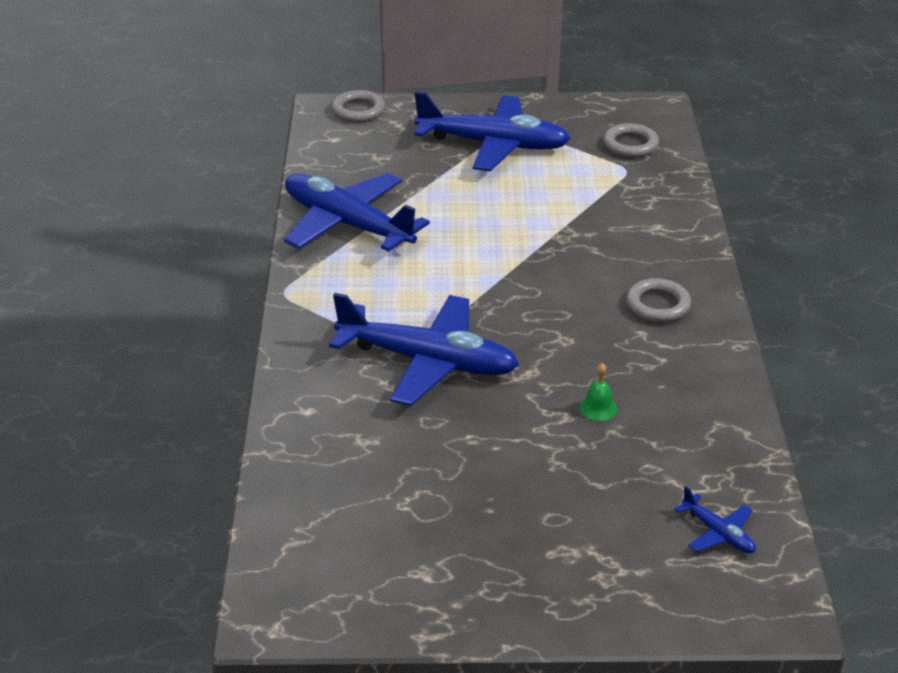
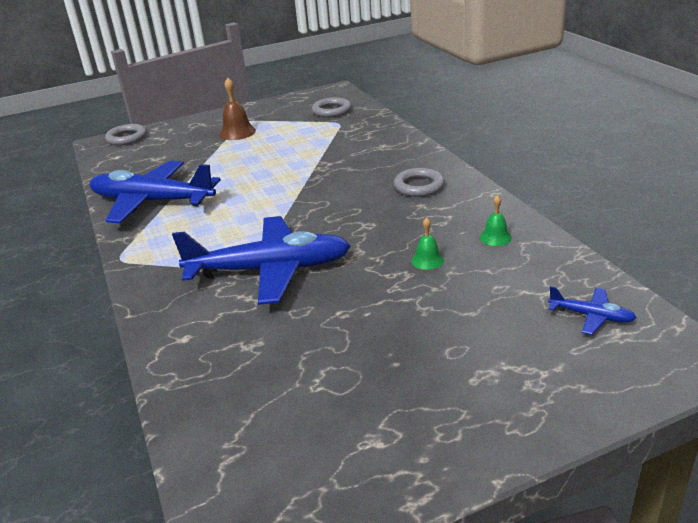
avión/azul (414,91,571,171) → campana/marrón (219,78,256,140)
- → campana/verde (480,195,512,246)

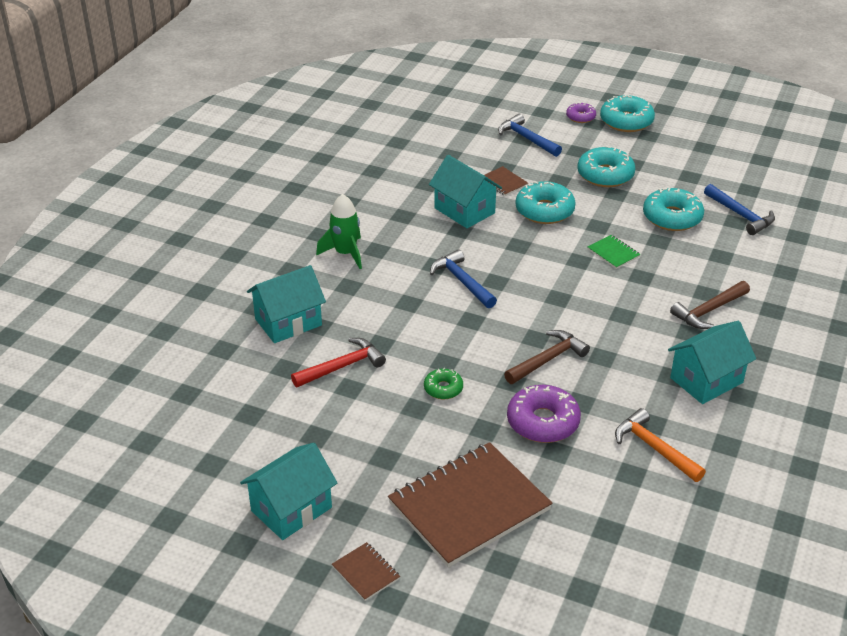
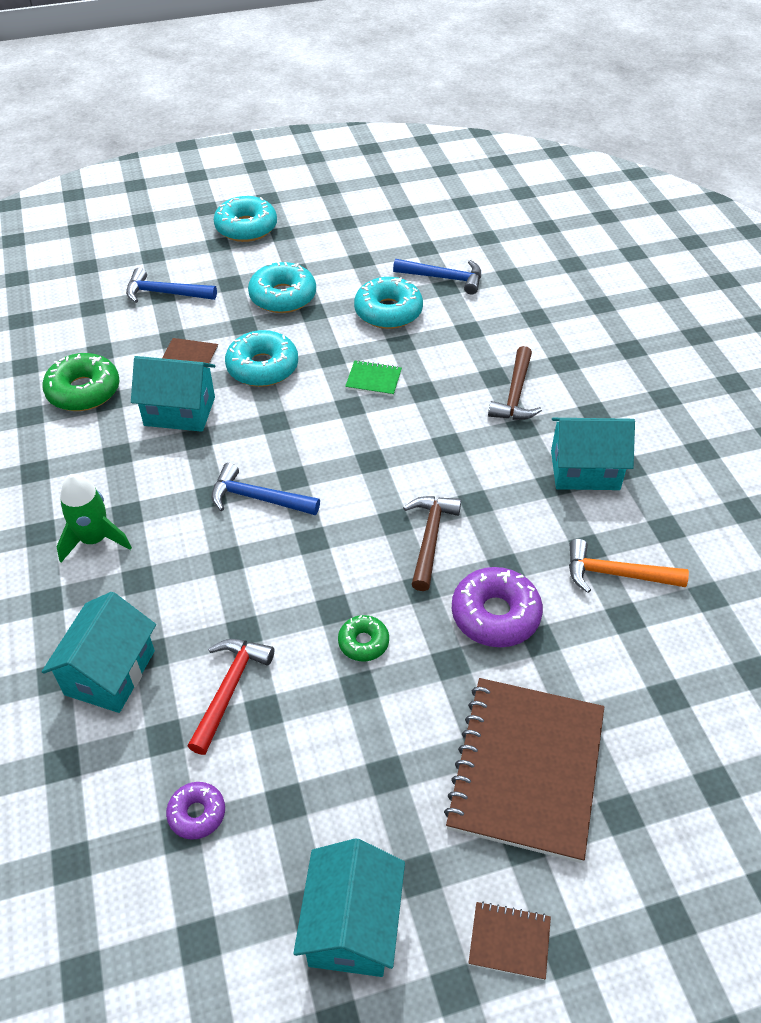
rosquilla/morado (566,102,596,123) → rosquilla/morado (166,782,225,840), moved
casa/turquesa (668,321,756,404) → casa/turquesa (551,418,635,490), 75 degrees clockwise
- → rosquilla/verde (42,353,120,411)

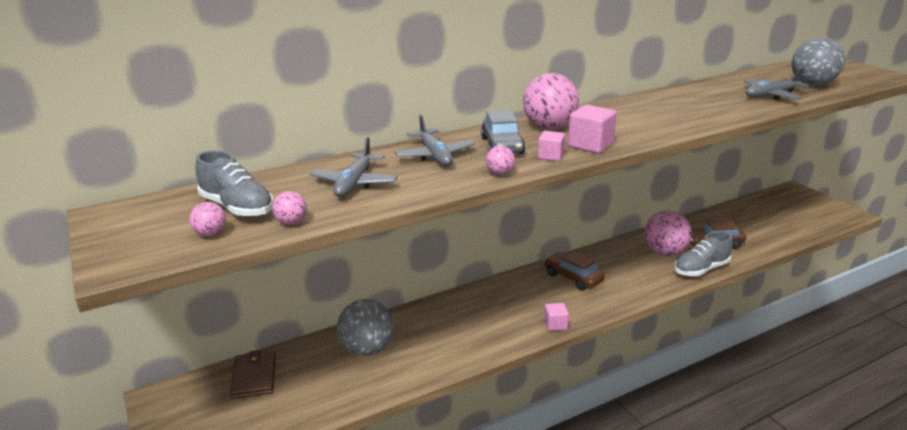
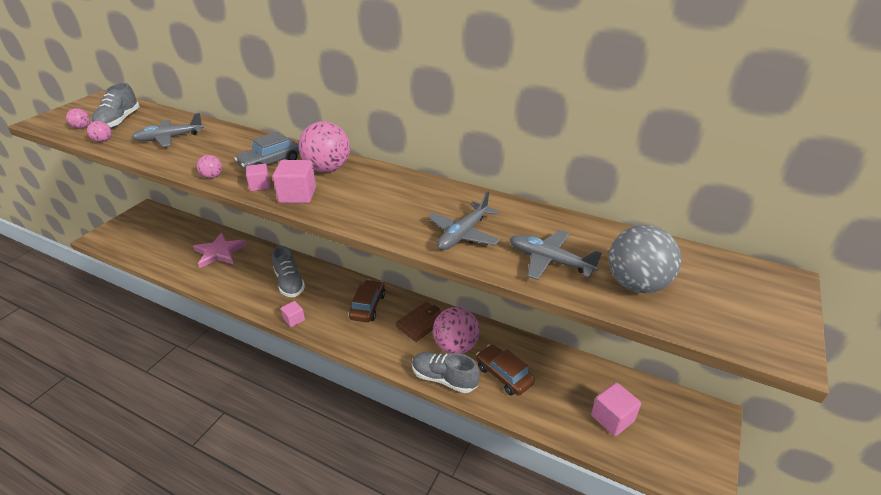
avión/gris (394,115,475,166) → avión/gris (428,191,500,250), moved
pelota/gris (337,299,394,356) → estrella/rosa (193,233,247,268)
cartera/marrón (230,350,276,399) → cartera/marrón (396,302,441,342), moved
- → zapato/gris (272,246,305,297)
- → cubo/rosa (591,382,641,436)

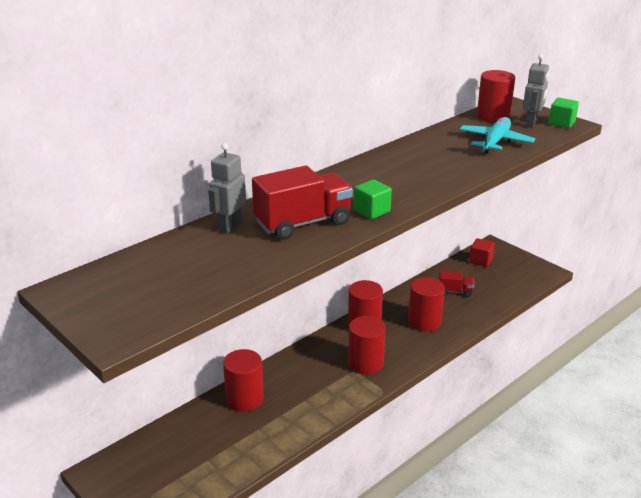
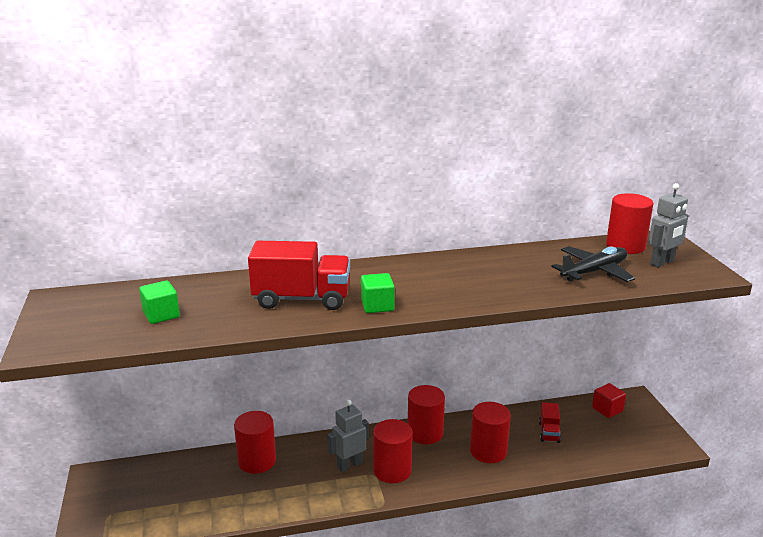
cubo/verde (549,98,579,128) → cubo/verde (139,280,180,324), moved
avión/turquesa (460,117,535,153) → avión/negro (551,246,635,282)
robot/gris (208,143,246,234) → robot/gris (327,400,369,472), moved
camión/rojo (439,271,474,297) → camión/rojo (539,402,561,443), 60 degrees clockwise

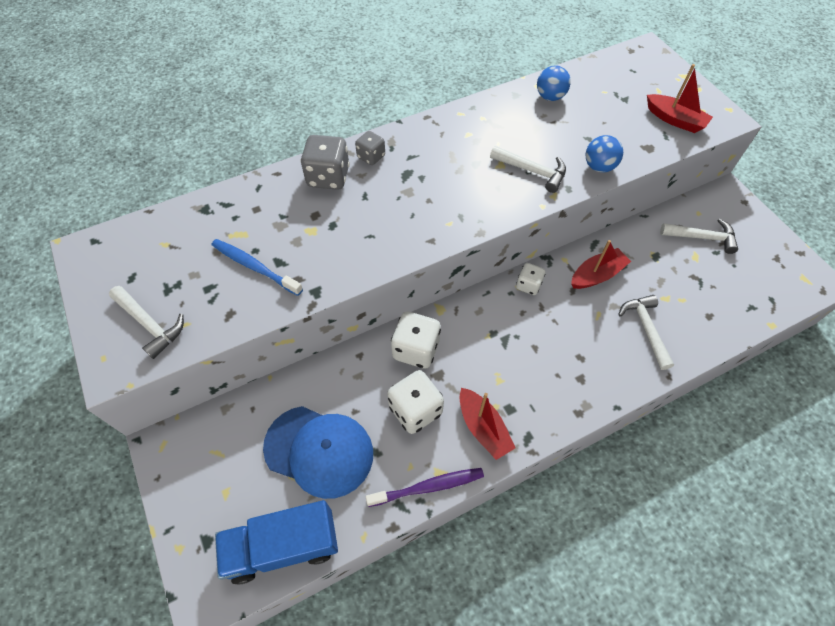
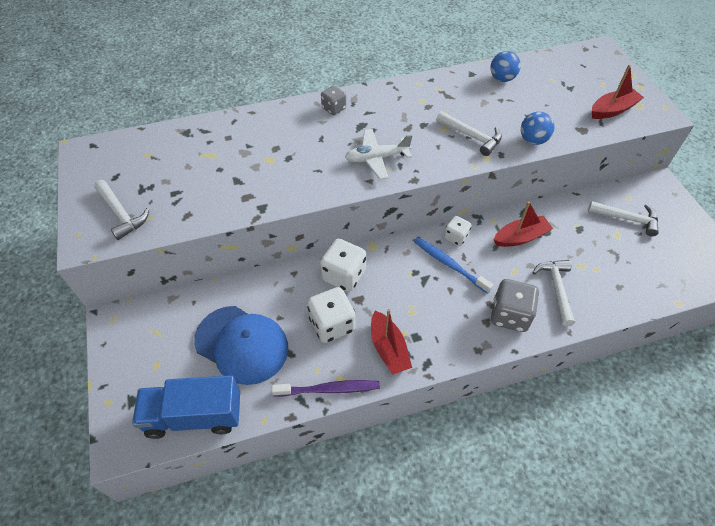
barco/rojo (647,64,713,133) → barco/rojo (592,65,644,119), 75 degrees counterclockwise
dado/gris (301,135,350,190) → dado/gris (491,279,539,332), moved
cepillo de dientes/azul (212,239,303,296) → cepillo de dientes/azul (414,237,493,294), moved
- → avión/blanco (345,129,412,180)

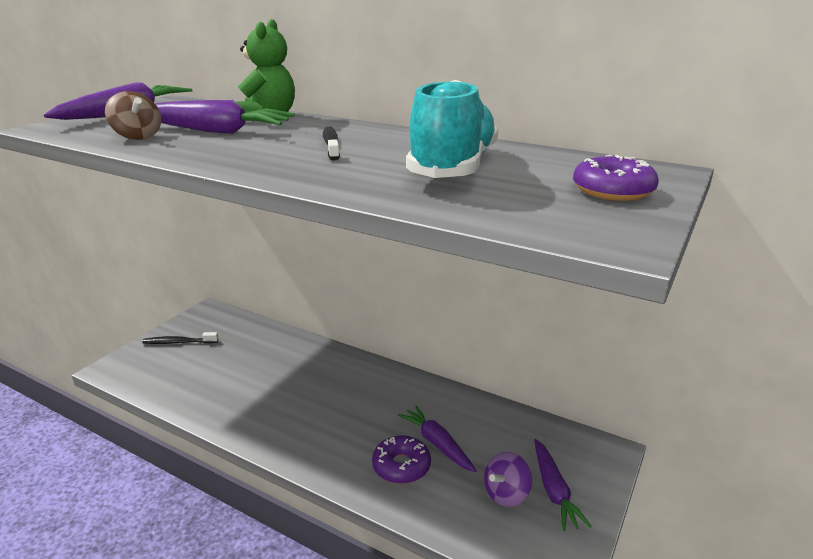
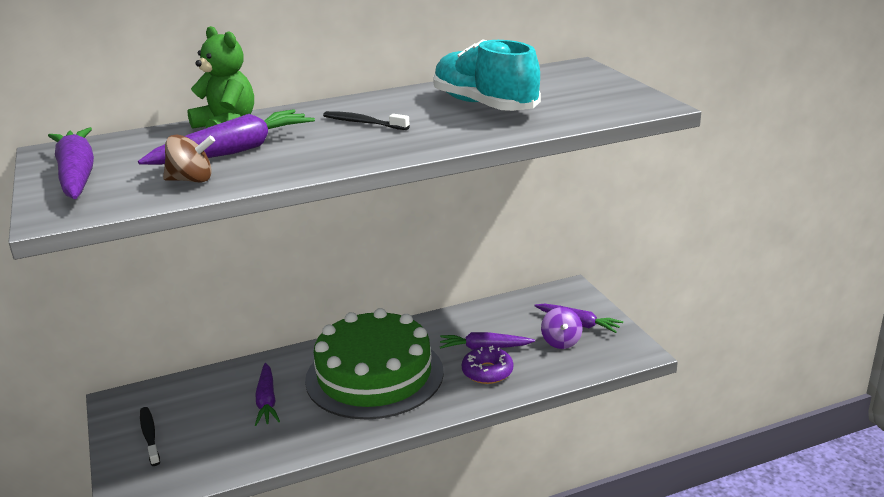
rosquilla/morado (573,155,659,201) → -
cepillo de dientes/negro (142,332,219,344) → cepillo de dientes/negro (140,407,160,466), 120 degrees clockwise
- → tarta/verde (305,308,444,419)
- → zanahoria/morado (255,363,280,426)

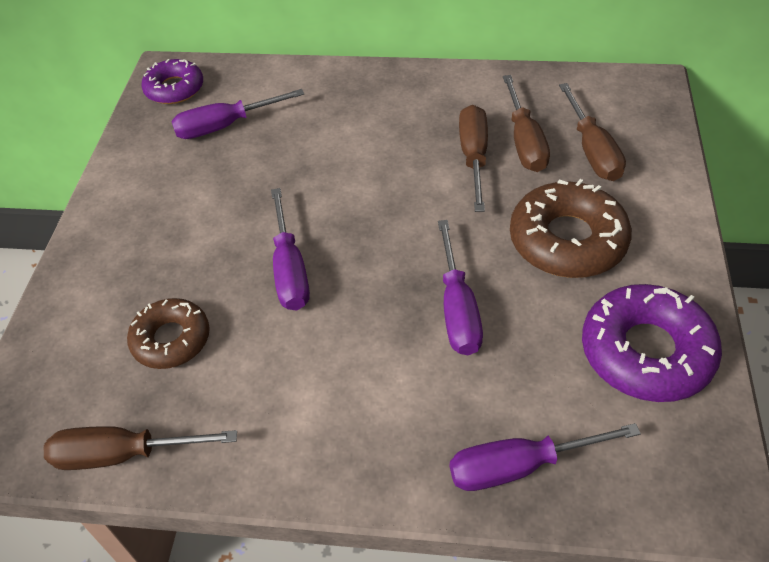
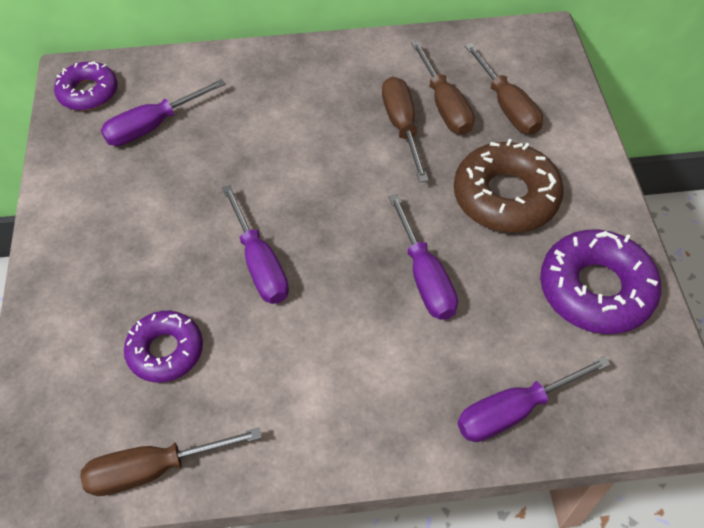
rosquilla/marrón (127,298,210,369) → rosquilla/morado (124,311,203,383)

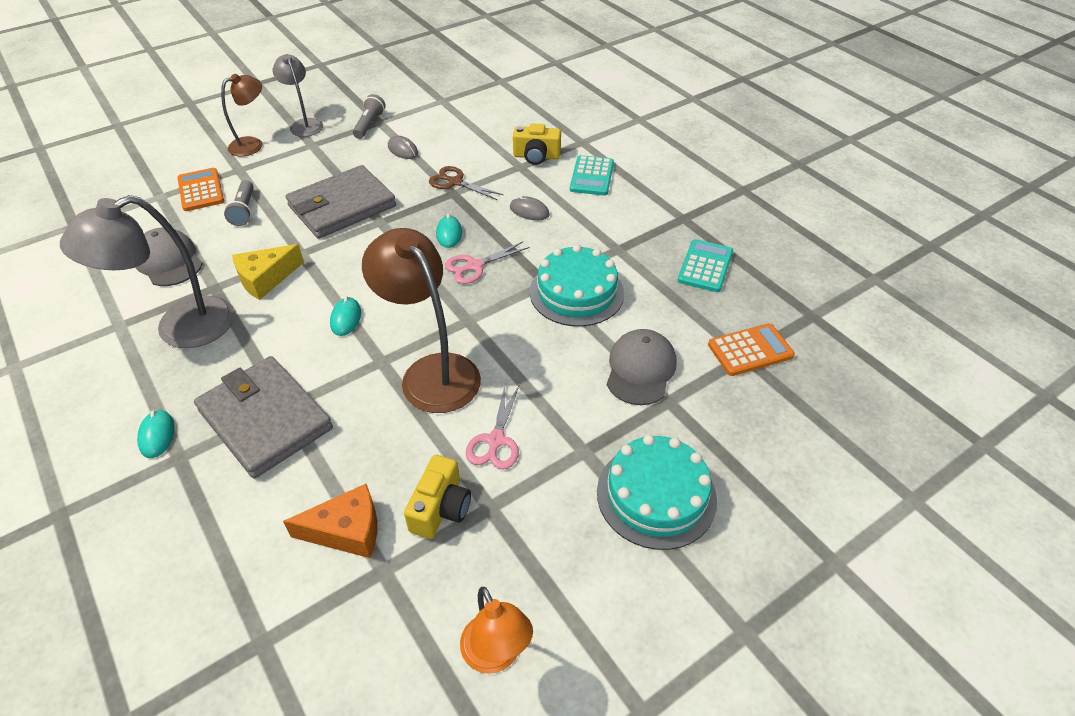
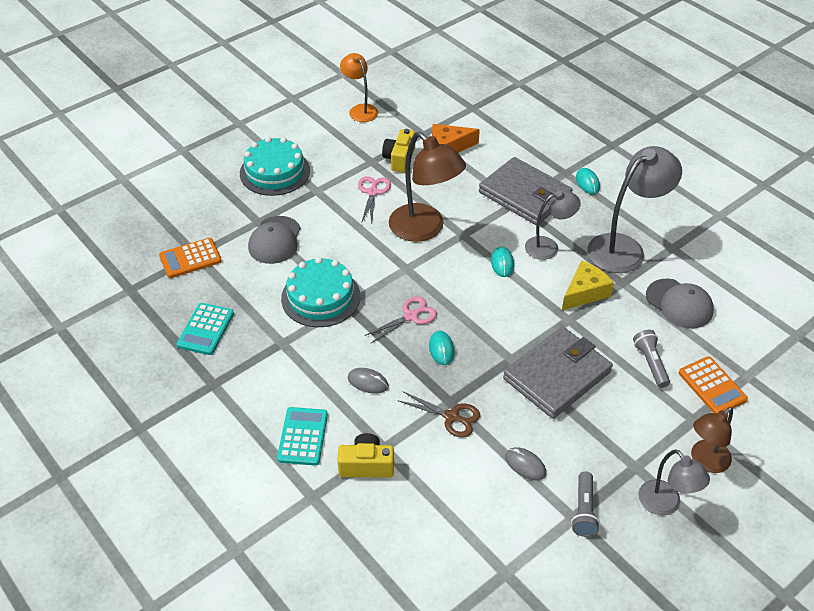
- → lámpara/gris (525,190,581,260)

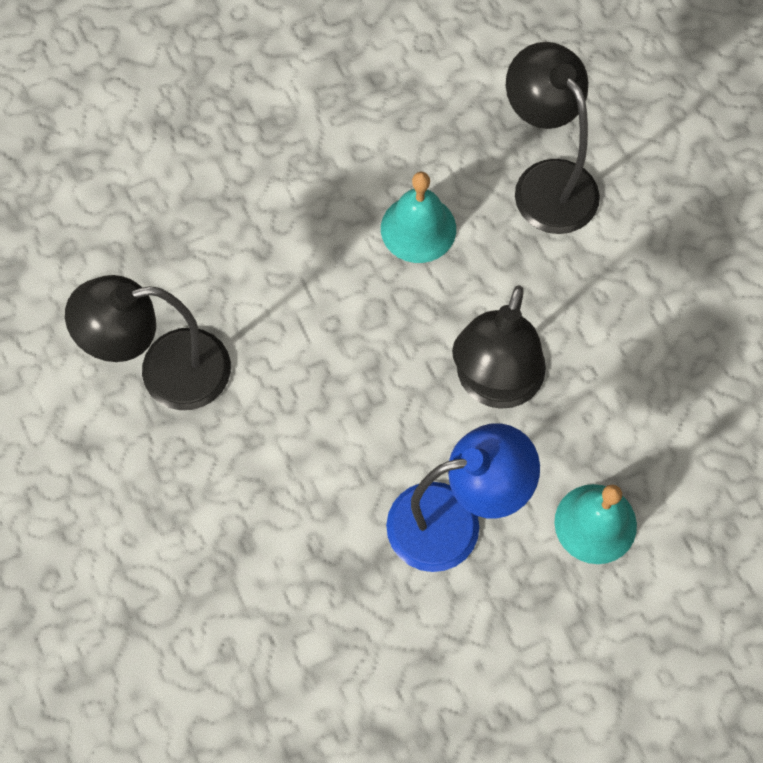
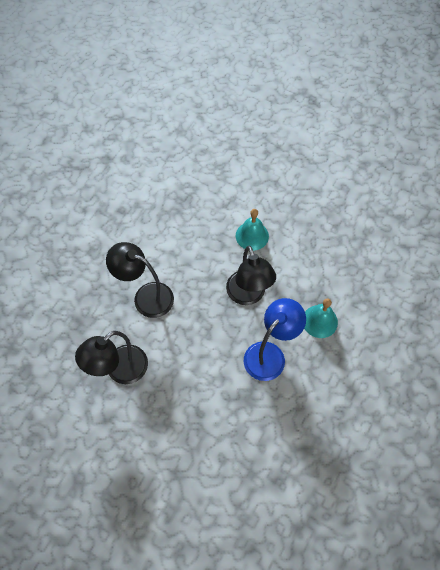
lámpara/negro (506,42,600,234) → lámpara/negro (106,242,174,318), moved
campana/turquesa (381,172,456,263) → campana/turquesa (236,209,269,251), moved

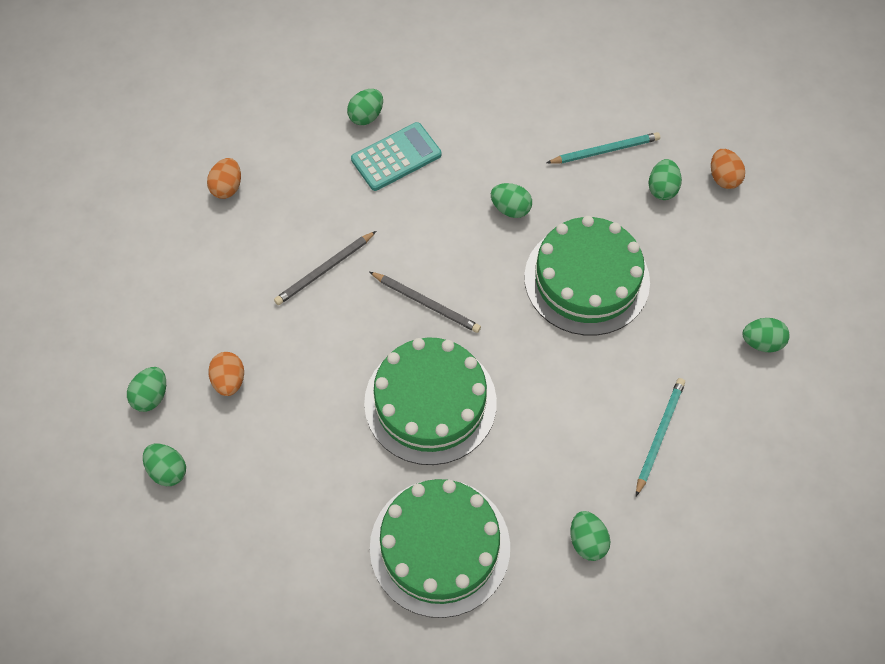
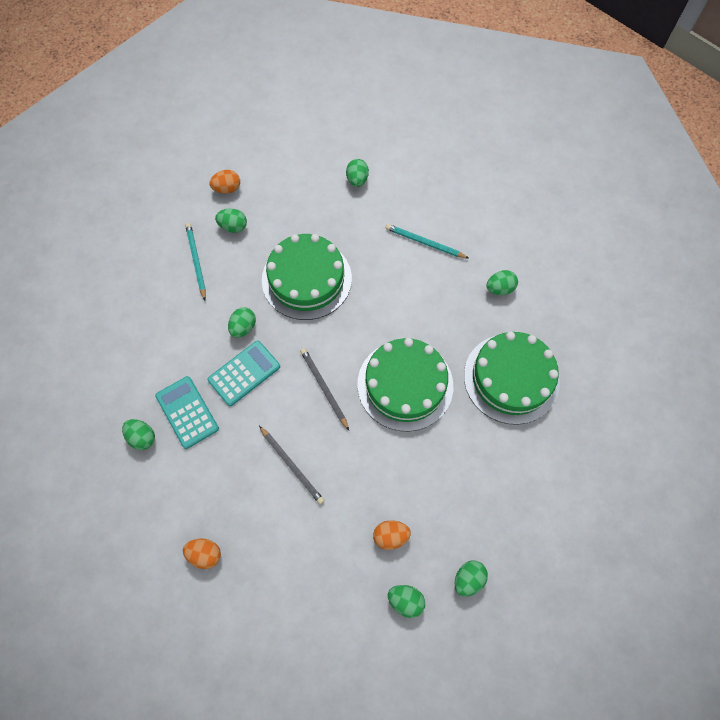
lápiz/gris (370,272,481,333) → lápiz/gris (300,348,349,430), 60 degrees counterclockwise
- → calculadora/turquesa (207,341,280,406)

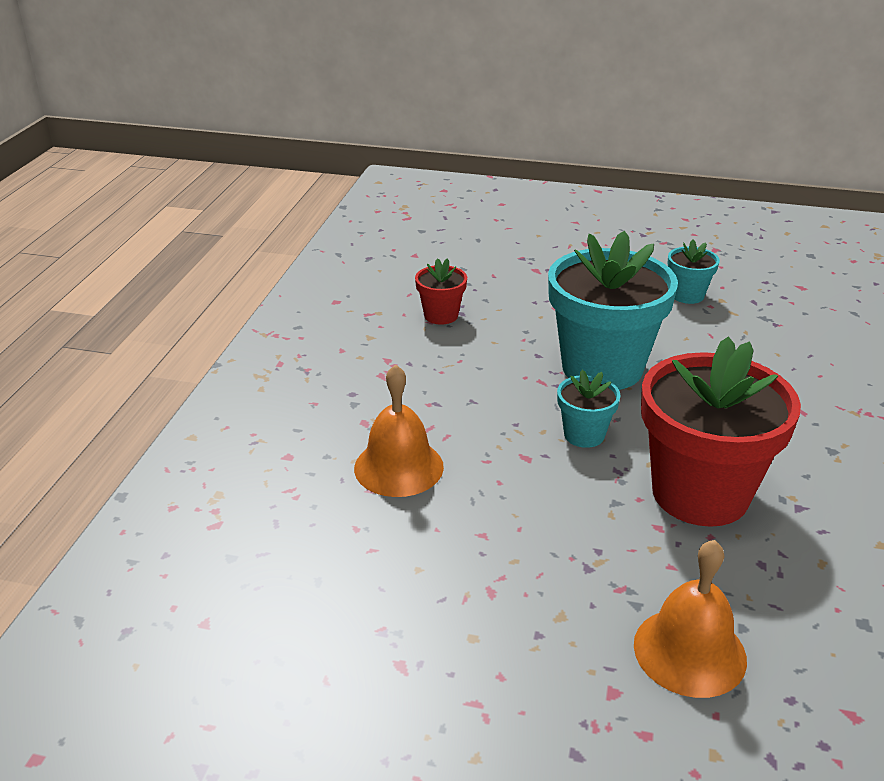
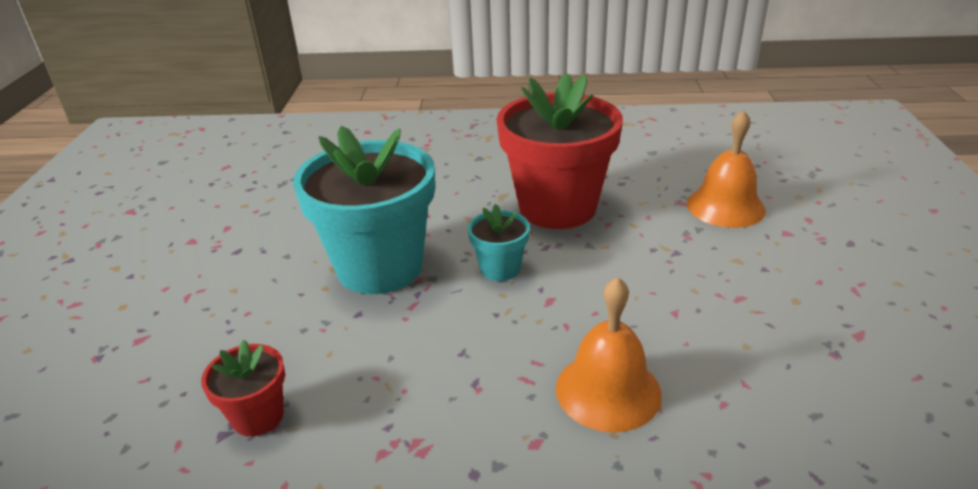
maceta/turquesa (668,239,720,304) → -

